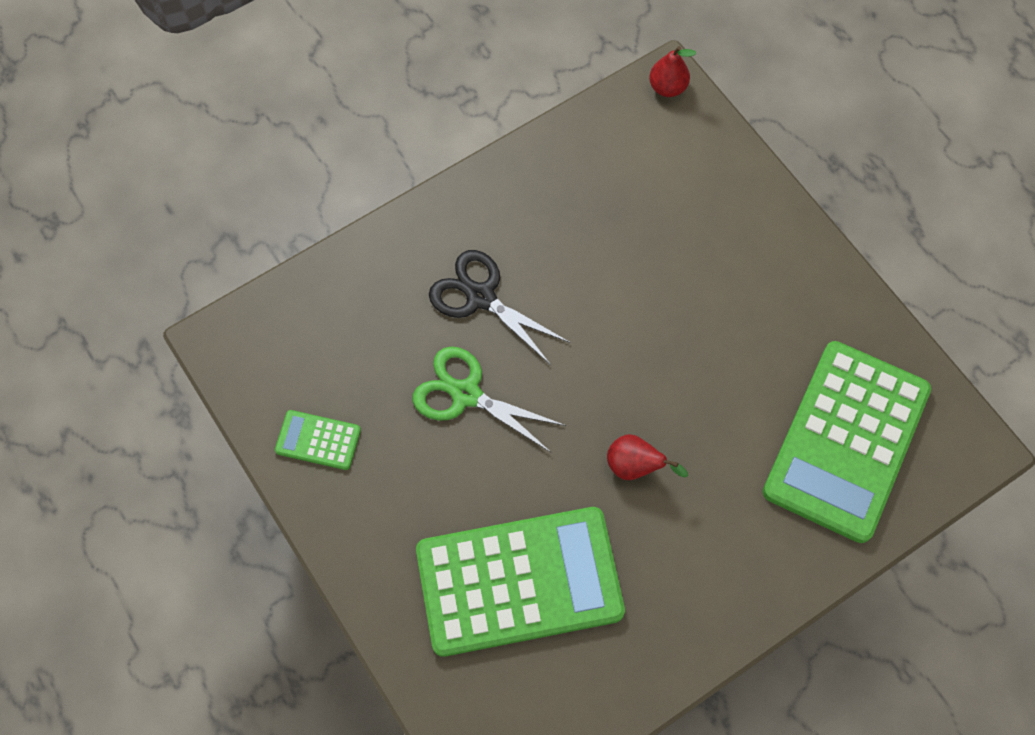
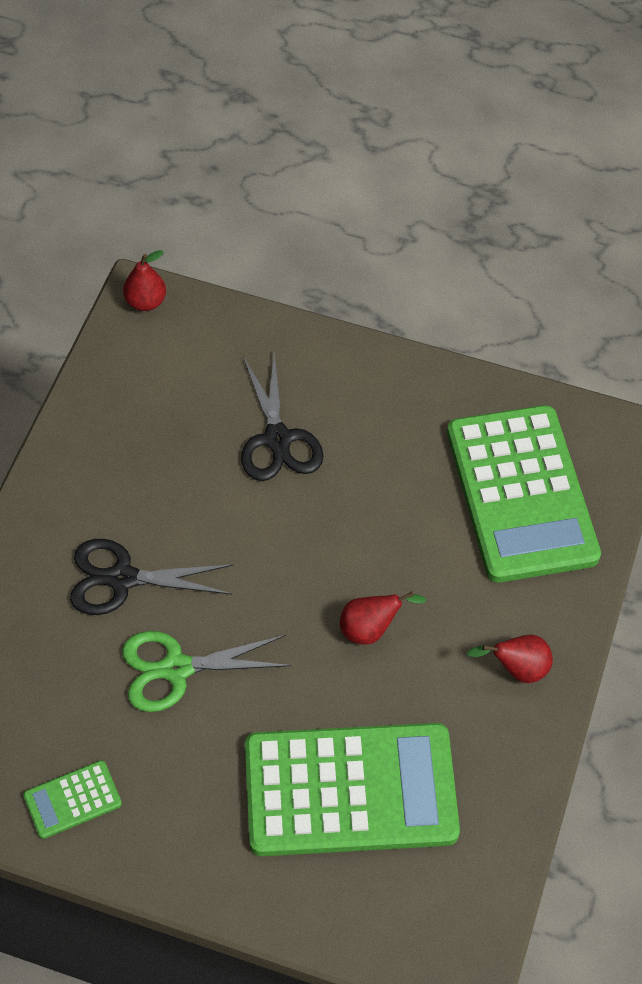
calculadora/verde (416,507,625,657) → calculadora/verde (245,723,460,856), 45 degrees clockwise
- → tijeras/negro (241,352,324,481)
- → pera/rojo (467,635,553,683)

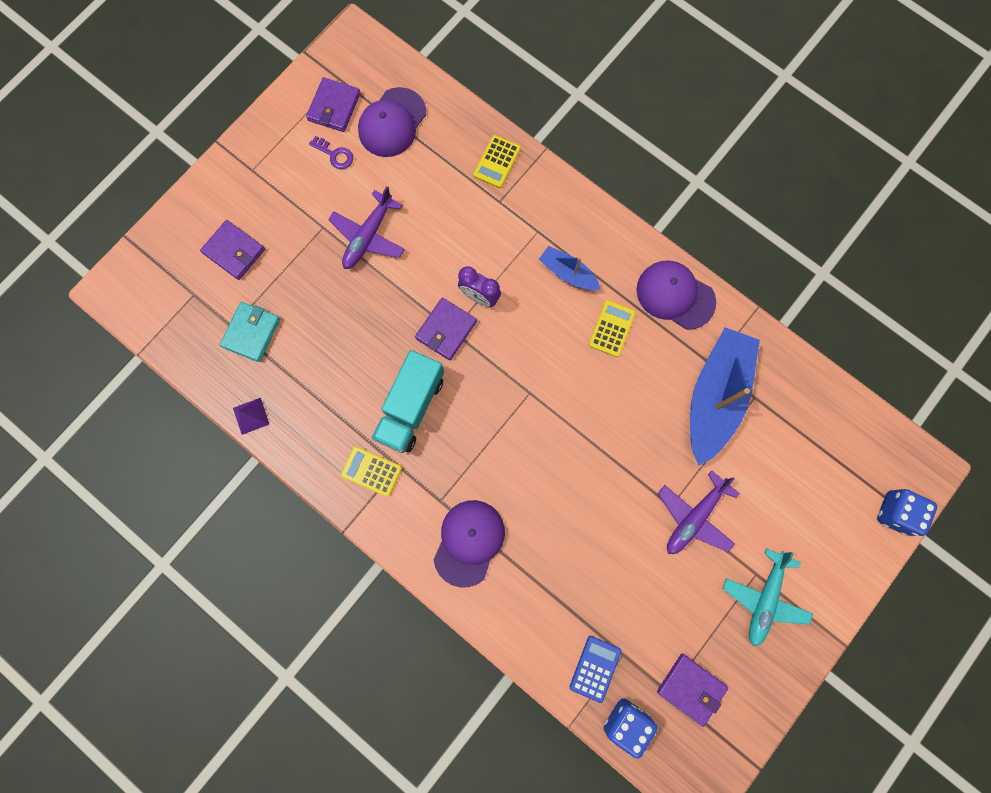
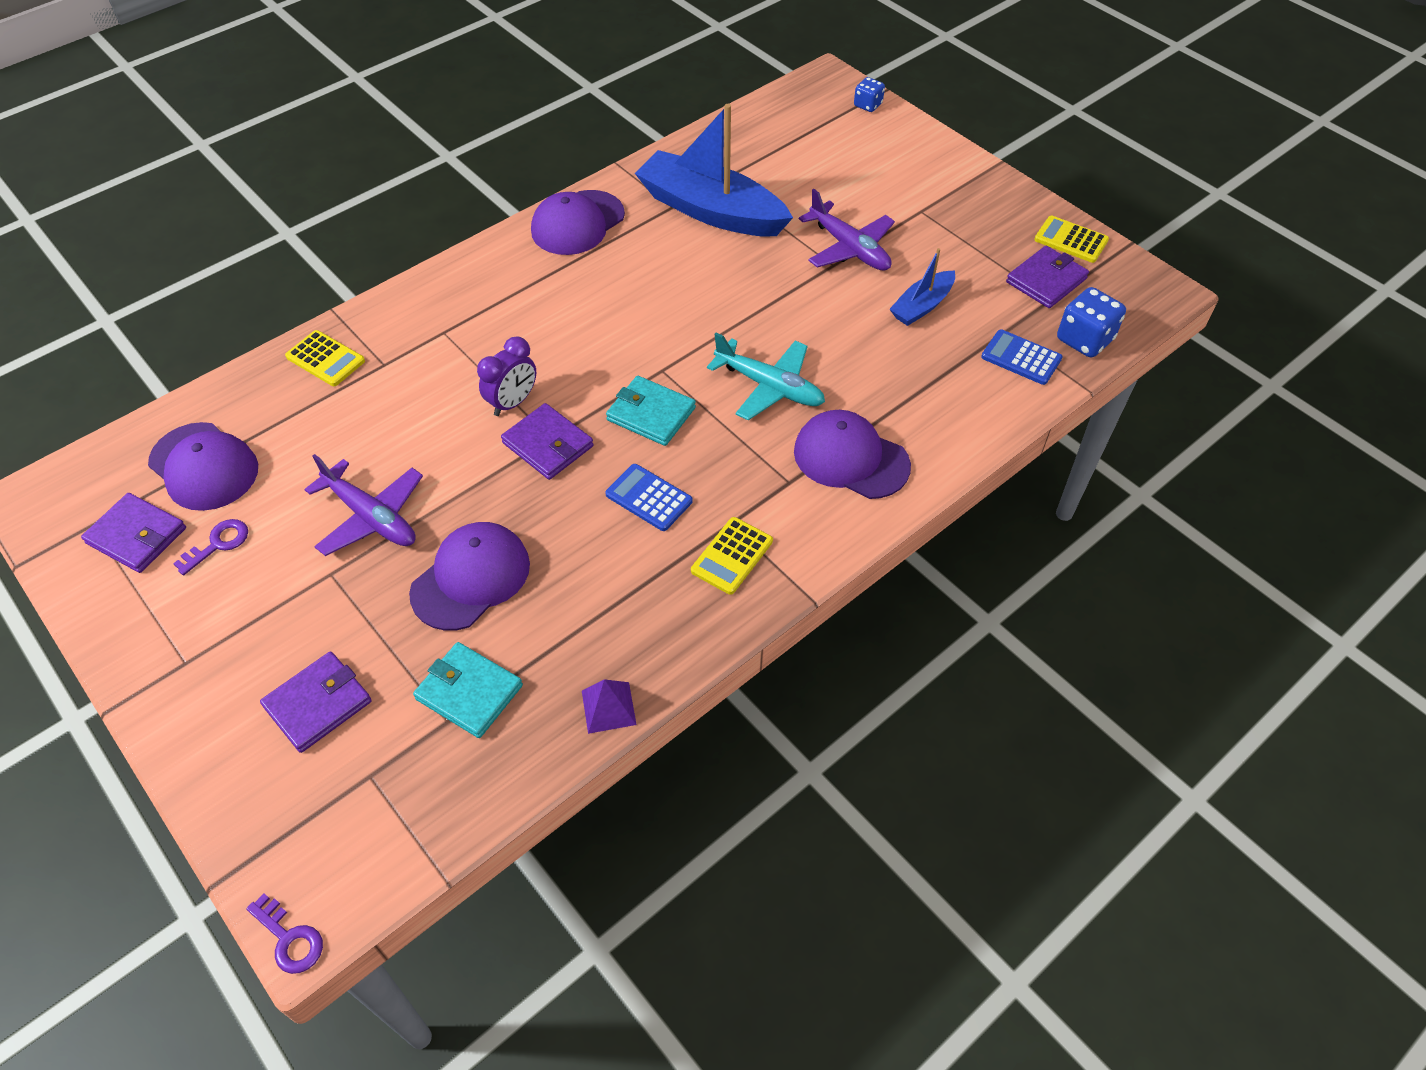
barco/azul (539,246,600,290) → barco/azul (889,248,955,326), moved
calculadora/amarillo (589,300,636,357) → calculadora/amarillo (1034,216,1109,263), moved
camión/turquesa (372,350,444,453) → calculadora/azul (605,464,693,531)
dado/azul (877,489,937,536) → dado/azul (854,77,885,112), x0.60
avión/turquesa (723,548,813,647) → avión/turquesa (707,333,825,420), moved
- → cartera/turquesa (606,376,696,446)
- → gorra/morado (409,522,530,631)
- → llave/morado (246,894,323,974)

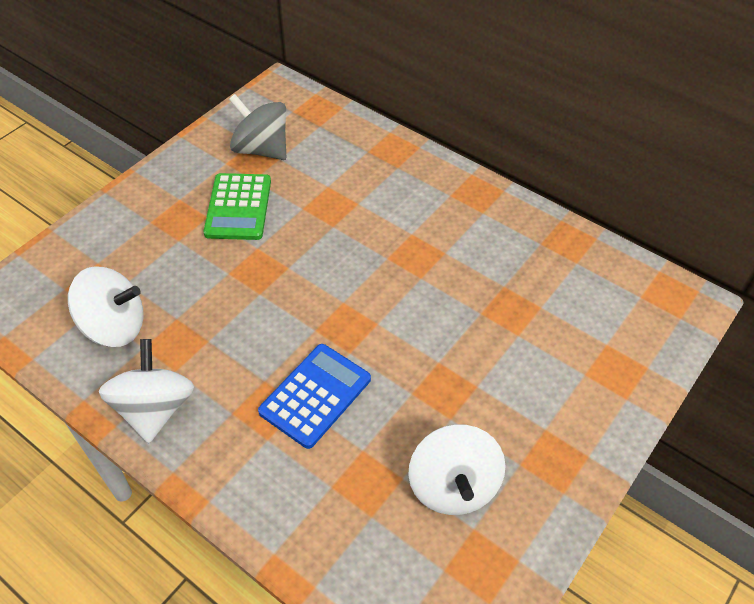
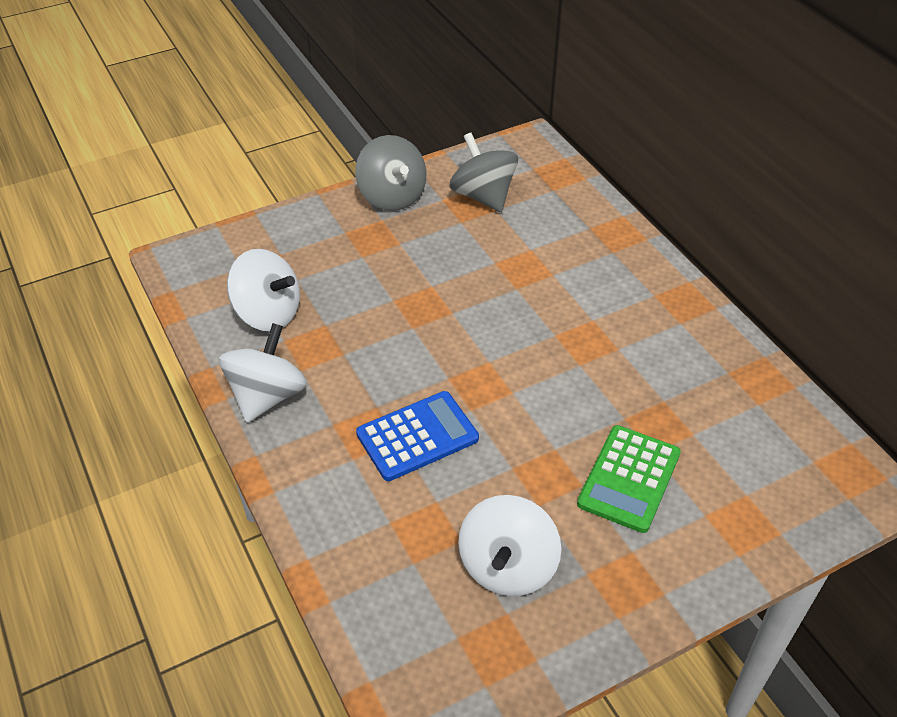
calculadora/verde (204,173,271,240) → calculadora/verde (577,425,681,533), moved
- → peonza/gris (355,135,426,211)

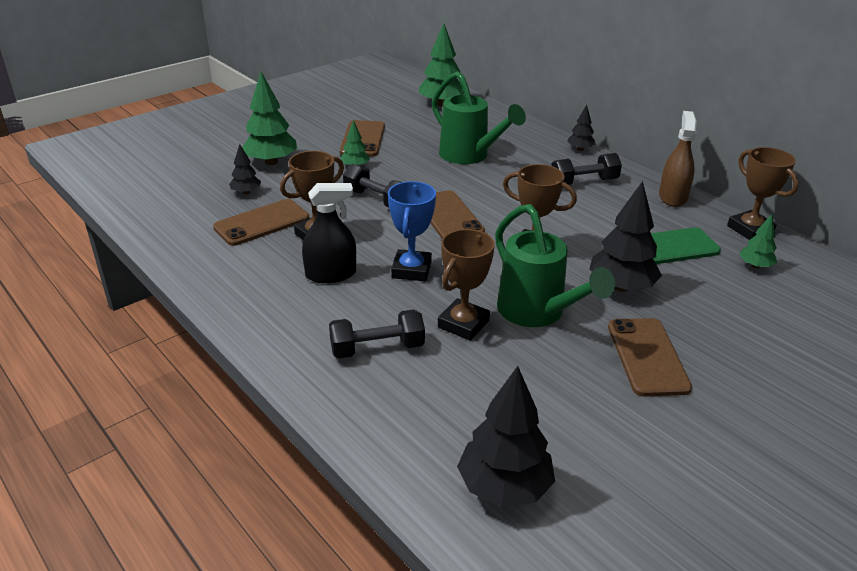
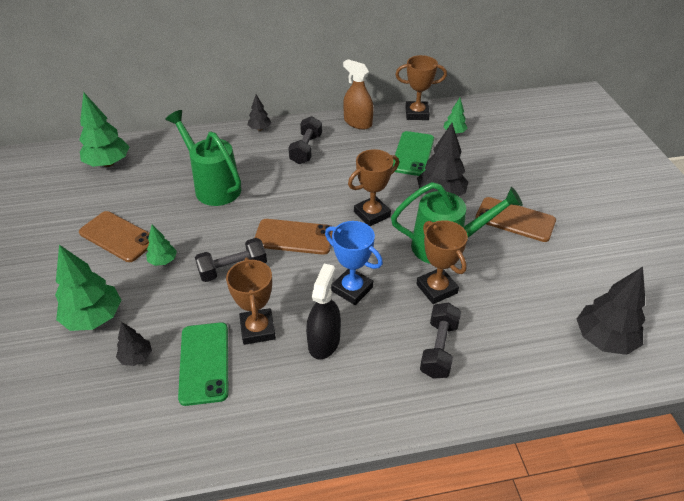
regadera/verde (432,71,526,164) → regadera/verde (165,110,241,206), 120 degrees counterclockwise
móvil/marrón (213,199,309,246) → móvil/verde (178,322,228,406)

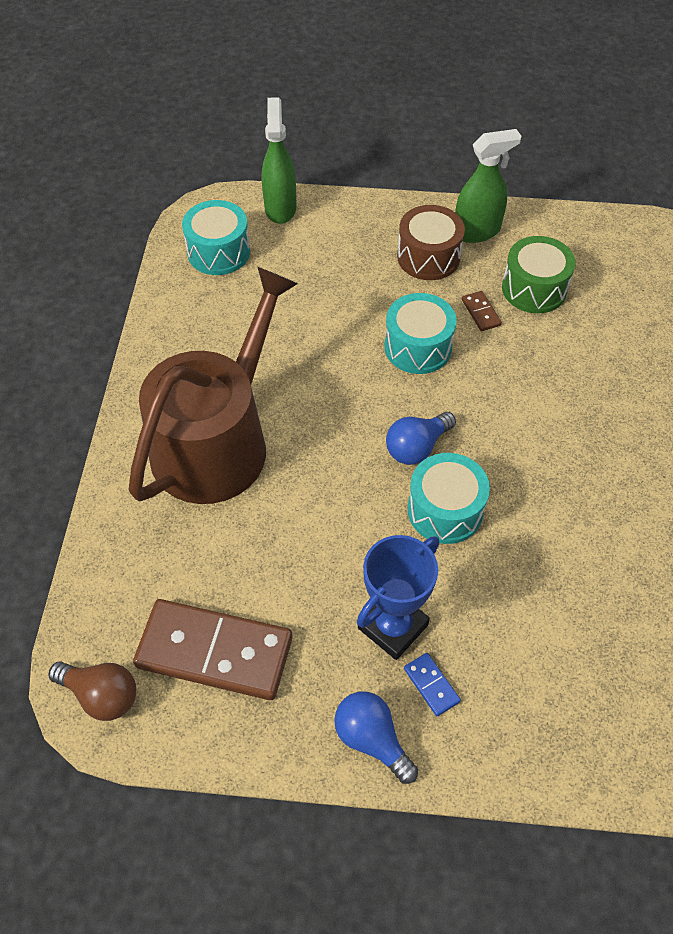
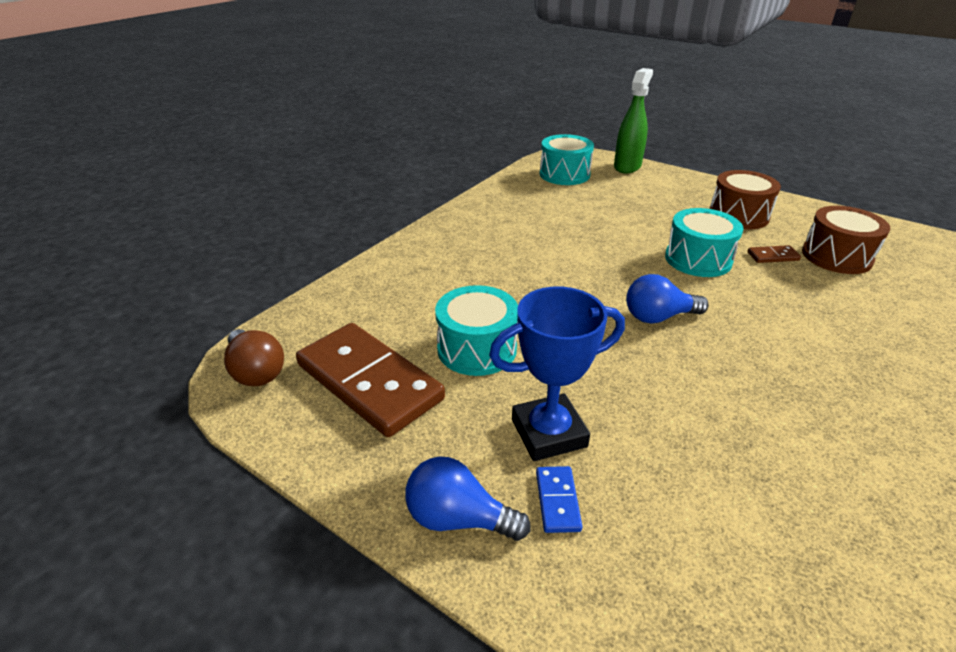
pulverizador/verde (455,129,522,243) → -
tambor/verde (502,236,576,313) → tambor/marrón (802,206,890,274)
regadera/marrón (129,267,298,504) → -
ficha de dominó/marrón (462,291,502,331) → ficha de dominó/marrón (747,245,801,263), 75 degrees clockwise
tambor/turquesa (408,453,490,544) → tambor/turquesa (435,285,518,376), moved
bombilla/azul (334,691,418,784) → bombilla/azul (405,456,531,541), 60 degrees counterclockwise

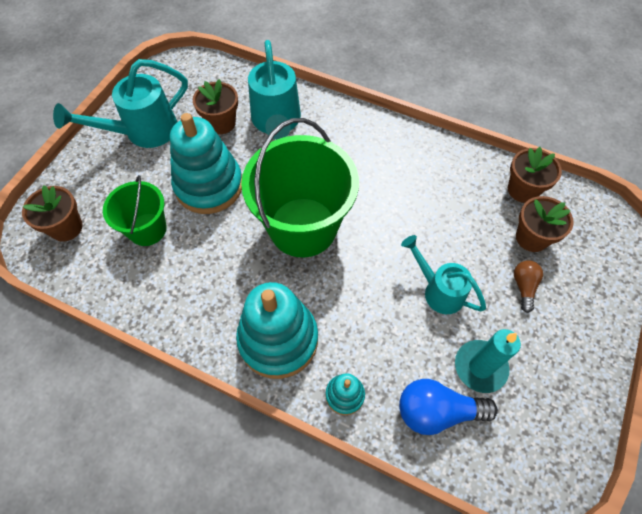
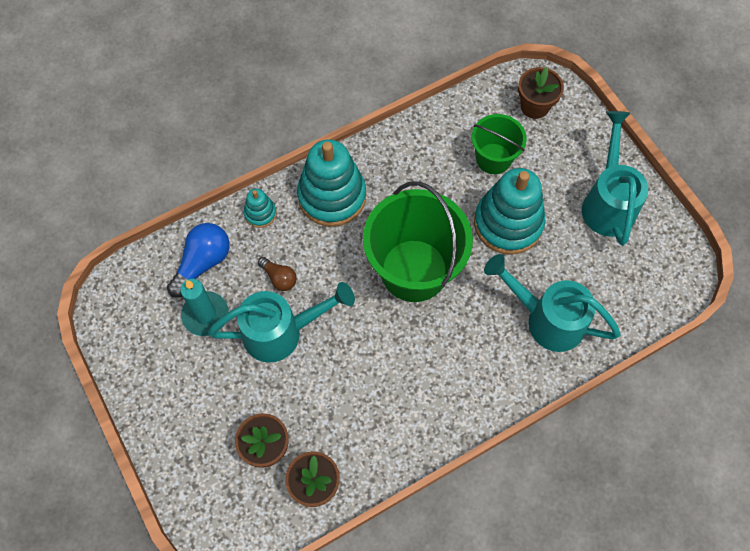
maceta/marrón (193,79,238,134) → -
regadera/turquesa (401,235,486,314) → regadera/turquesa (208,282,355,363), x1.51
bombilla/marrón (514,260,543,313) → bombilla/marrón (258,257,297,291), moved

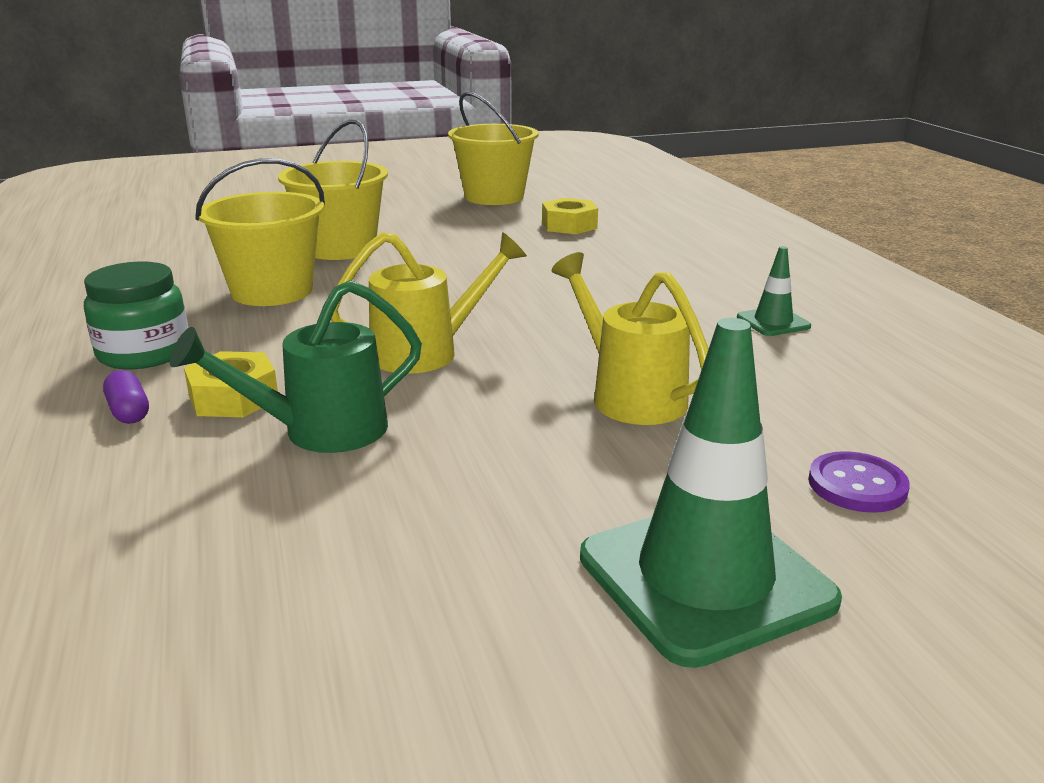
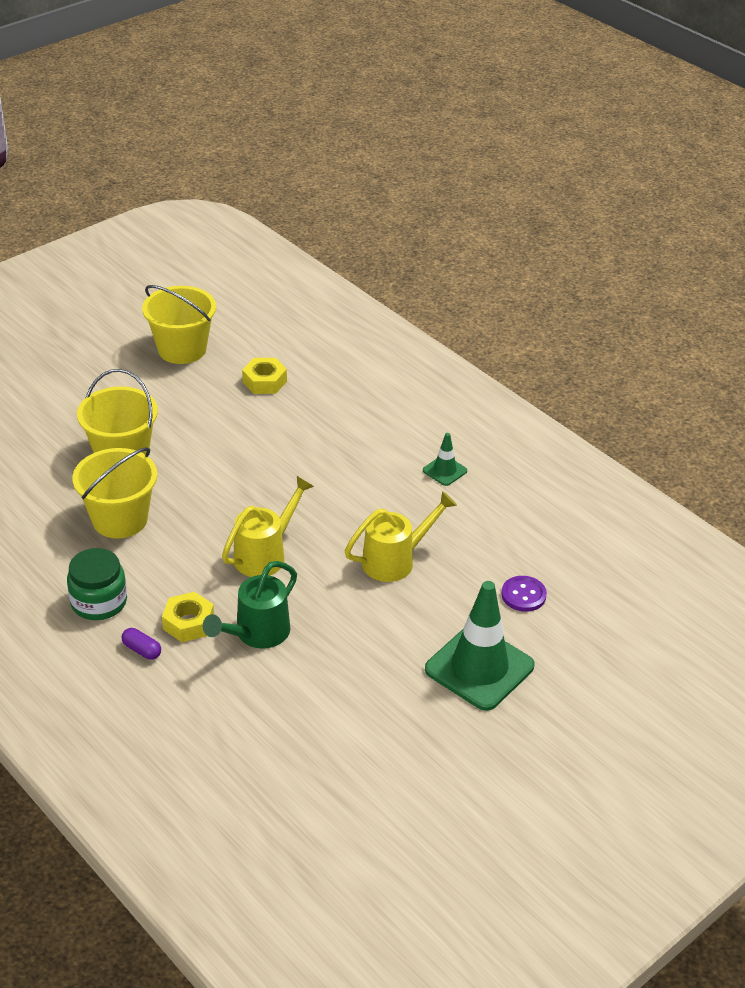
regadera/amarillo (552,252,708,425) → regadera/amarillo (345,491,457,582), 120 degrees clockwise

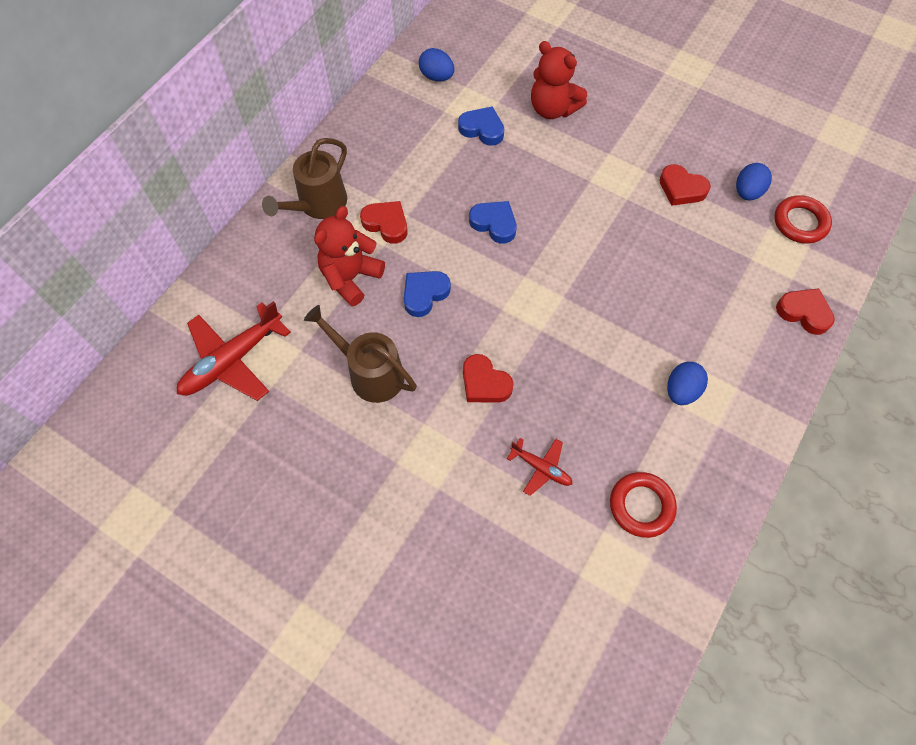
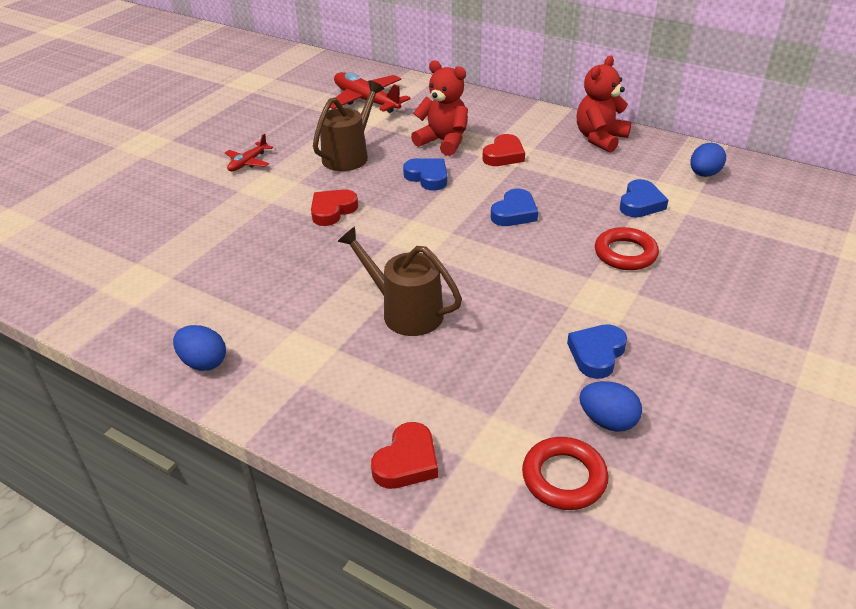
osito/rojo (531,41,587,119) → osito/rojo (577,56,631,153), moved
regadera/marrón (262,138,347,219) → regadera/marrón (337,226,462,336), moved
corazón/rojo (660,164,711,206) → corazón/azul (567,324,627,379)
huevo/azul (667,362,708,405) → huevo/azul (173,325,226,371), moved
avión/rojo (507,438,573,496) → avión/rojo (225,134,273,171), moved
anillo/rojo (610,472,677,538) → anillo/rojo (595,227,659,270), moved

